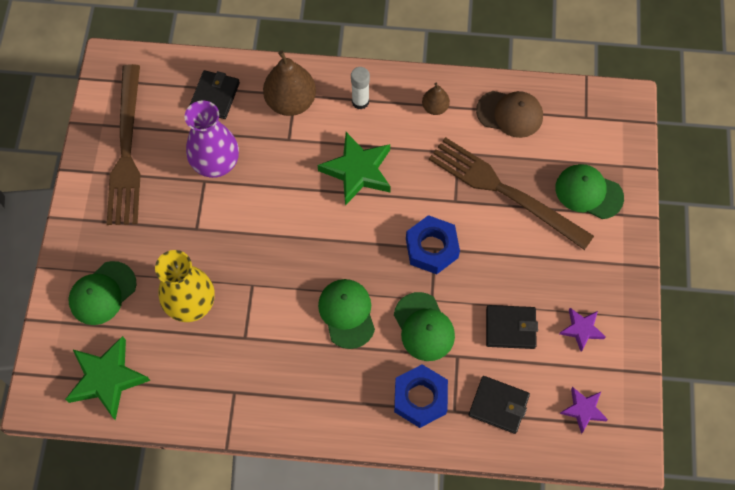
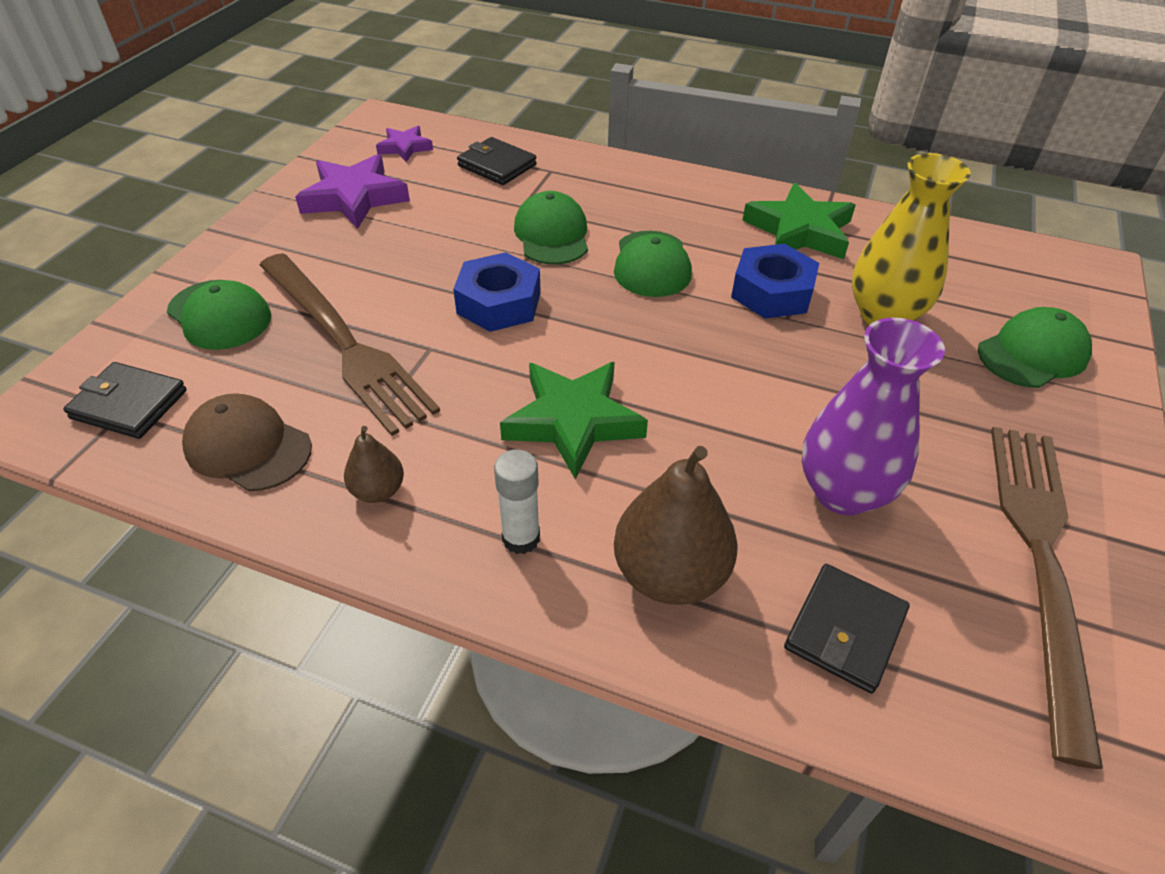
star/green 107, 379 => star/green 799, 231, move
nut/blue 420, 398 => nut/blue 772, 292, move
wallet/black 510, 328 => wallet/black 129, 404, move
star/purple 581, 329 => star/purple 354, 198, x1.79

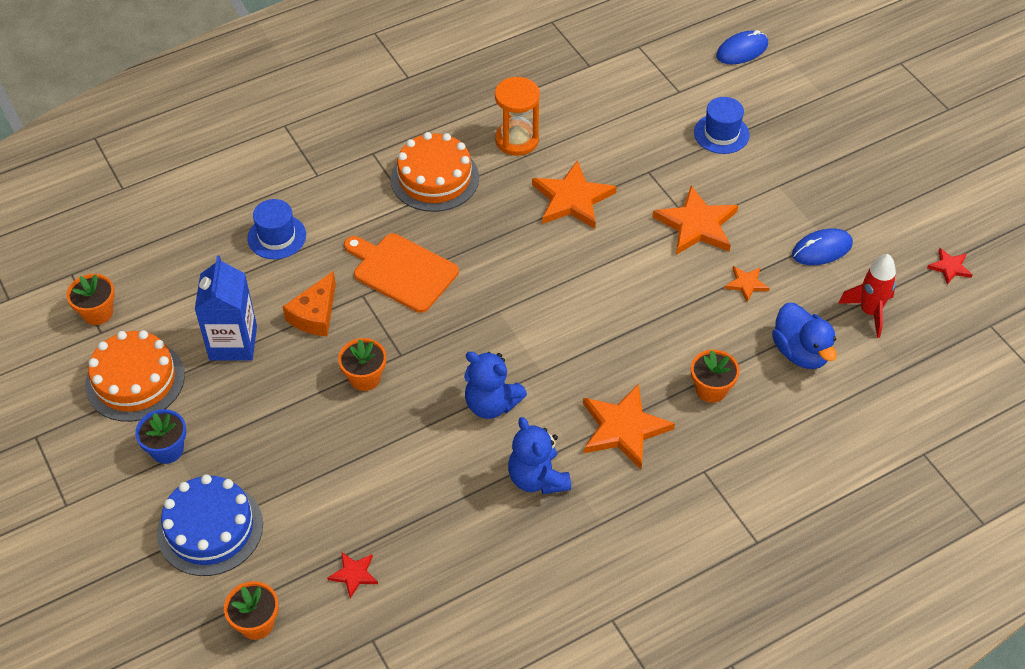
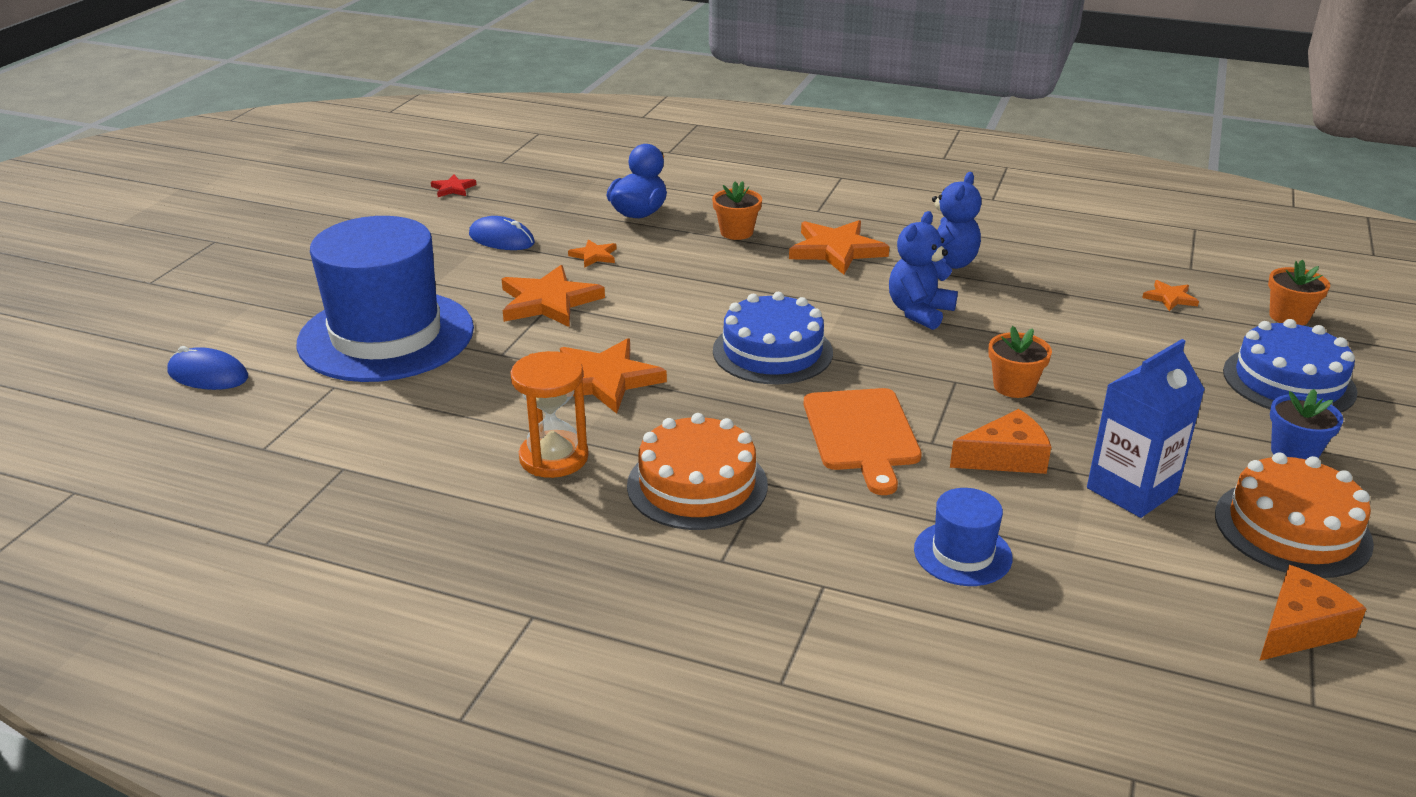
rocket/red 869, 312 => nothing
nothing => cake/blue 772, 351
flower pot/orange 97, 313 => cheese/orange 1299, 628
star/red 354, 574 => star/orange 1170, 298
teddy bear/blue 491, 404 => teddy bear/blue 919, 312, 135 degrees counterclockwise
hat/blue 721, 134 => hat/blue 386, 336, x2.29

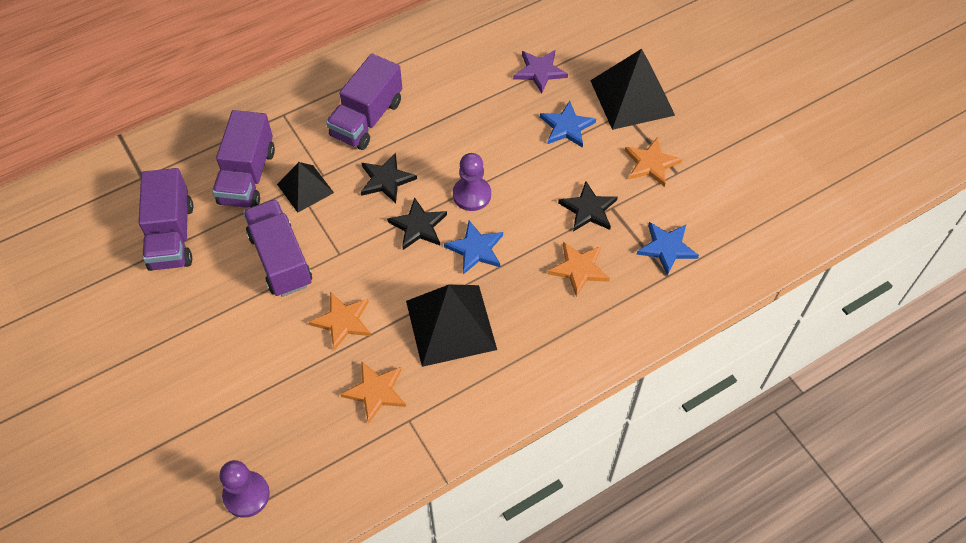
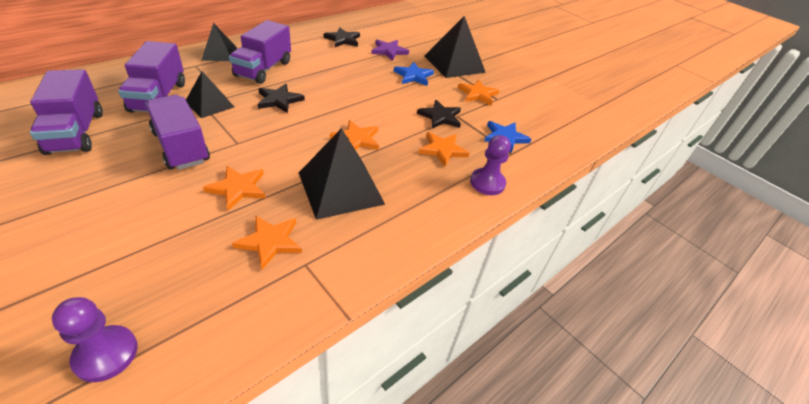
nothing => pyramid/black 219, 53
star/black 418, 226 => star/black 343, 39, move
pawn/purple 472, 195 => pawn/purple 487, 183, move
star/blue 475, 249 => star/orange 356, 139

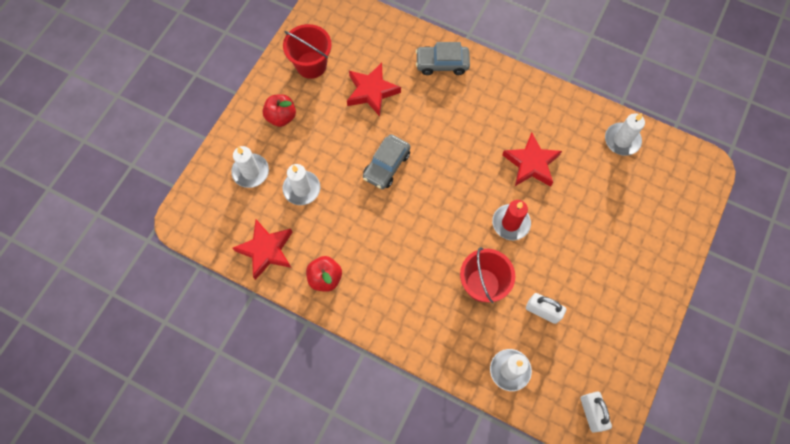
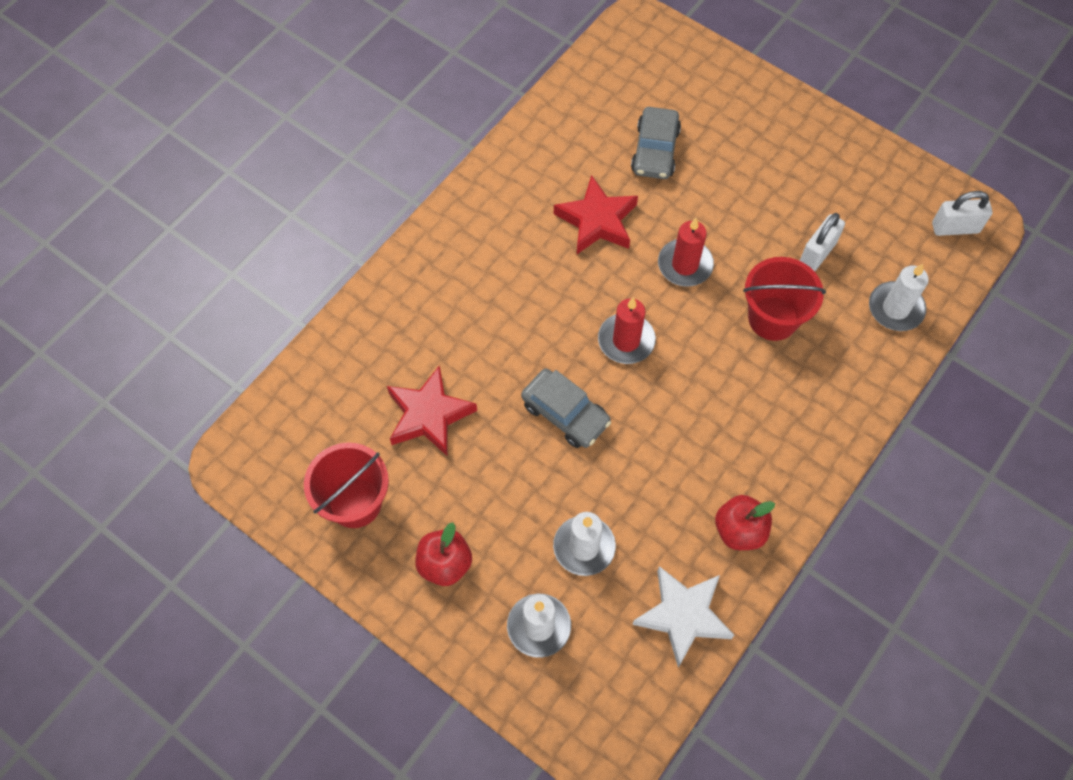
candle/white 622, 140 => nothing
nothing => candle/red 626, 340
car/grey 442, 64 => car/grey 655, 151, move
star/red 266, 250 => star/white 683, 616

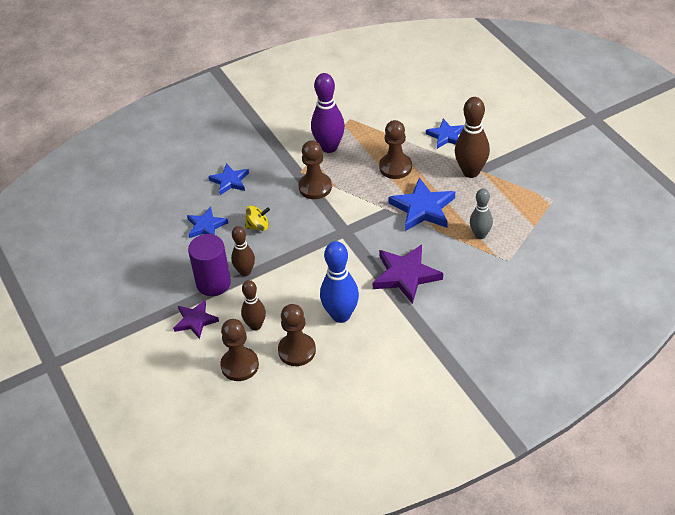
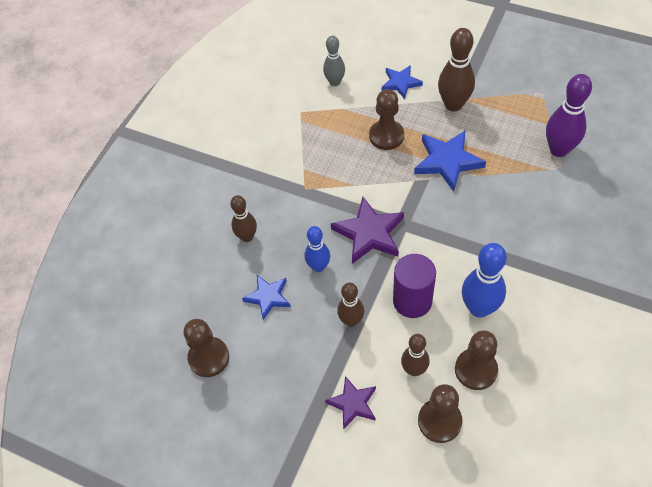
cylinder/purple 213, 283 => cylinder/purple 412, 301, move
pawn/brown 315, 187 => pawn/brown 209, 358, move
bowling pin/purple 329, 147 => bowling pin/purple 559, 150, move
star/purple 405, 275 => star/purple 369, 233, move
bowling pin/grey 480, 235 => bowling pin/grey 335, 82, move
star/blue 230, 181 => bowling pin/brown 247, 237
spinning top/yellow 258, 226 => bowling pin/blue 318, 267

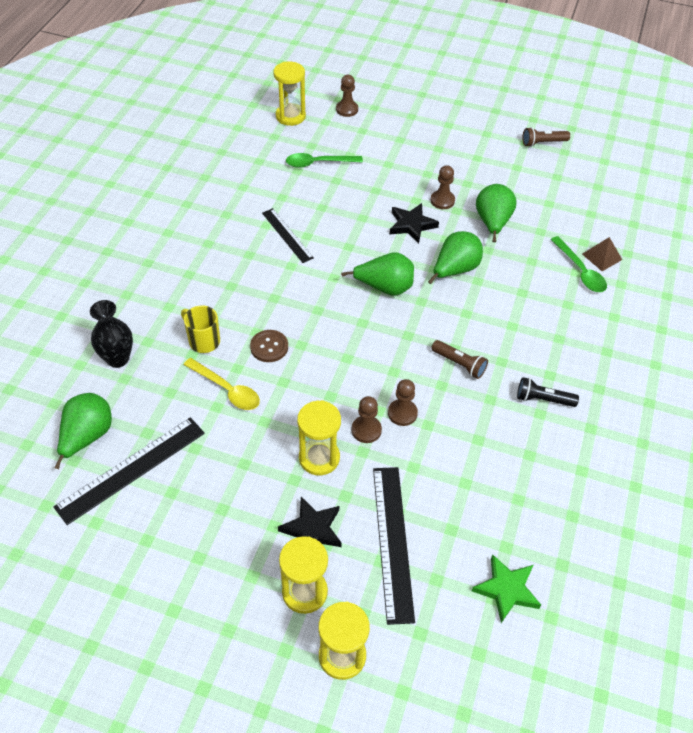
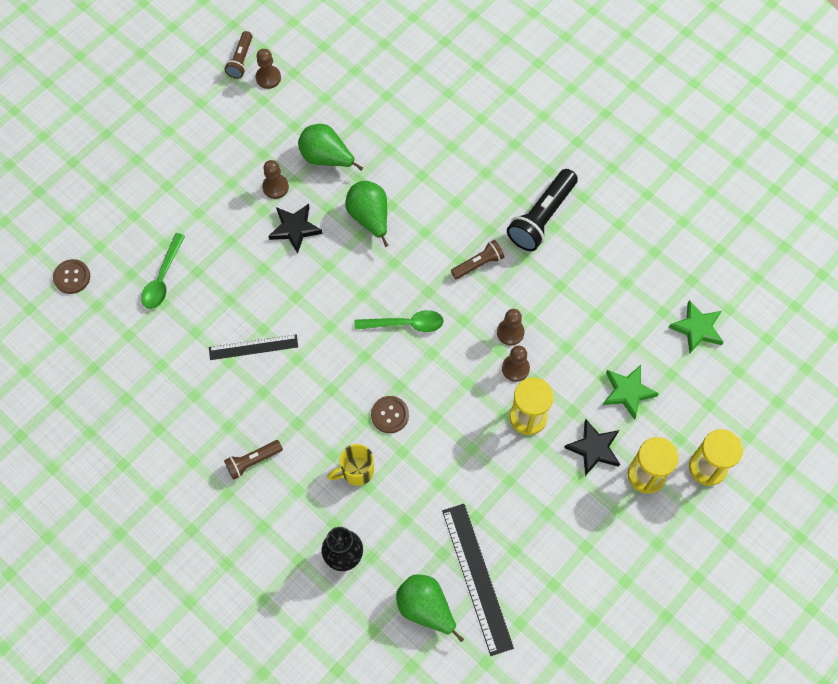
spoon/yellow 227, 389 => nothing
pear/green 385, 287 => nothing
pyramid/brown 602, 256 => nothing
nothing => flashlight/brown 253, 461
pawn/brown 347, 109 => pawn/brown 268, 78, move
spoon/green 580, 271 => spoon/green 405, 324, move
hourglass/yellow 290, 116 => button/brown 72, 277
ruler/black 392, 541 => star/green 627, 392
flashlight/black 543, 399 => flashlight/black 542, 217, x1.75

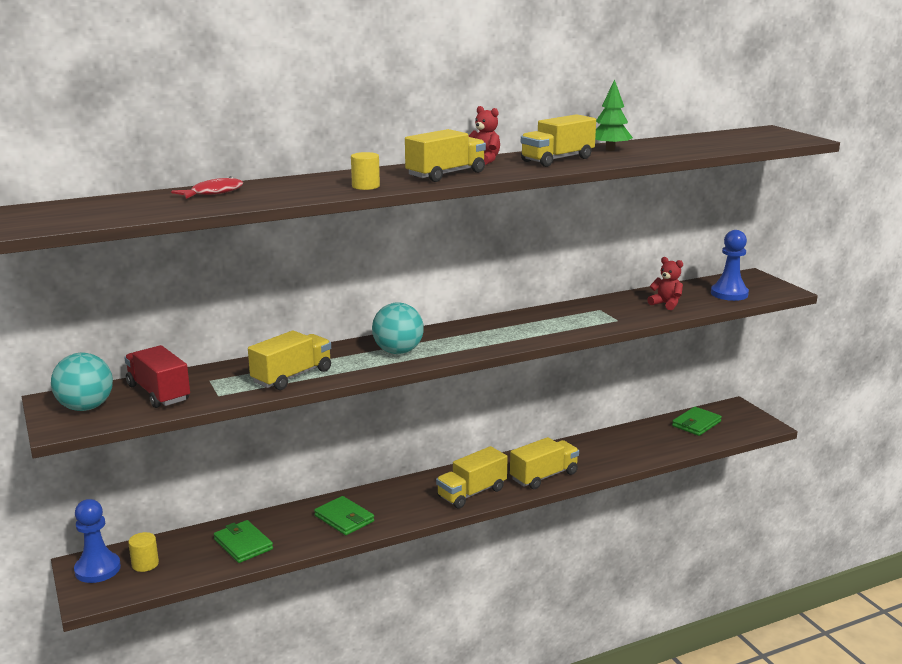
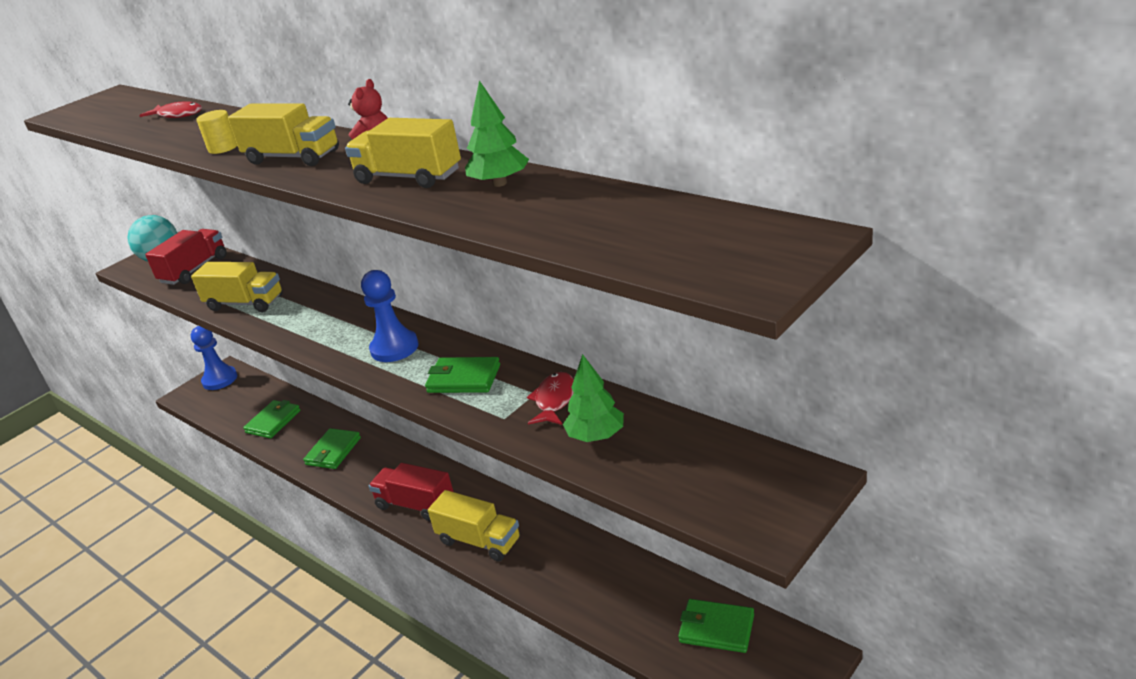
cylinder/yellow 145, 564 => nothing
ball/turquoise 398, 352 => nothing
nothing => wallet/green 463, 379
nothing => fish/red 554, 400
pawn/blue 729, 294 => pawn/blue 394, 348, move
teddy bear/red 666, 304 => tree/green 596, 436
truck/yellow 471, 493 => truck/red 415, 505

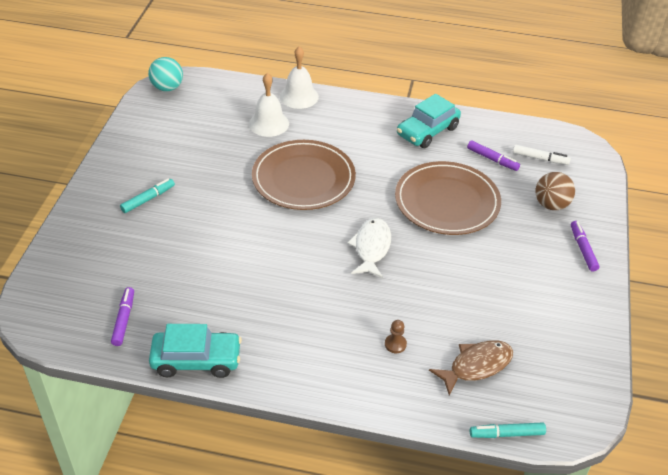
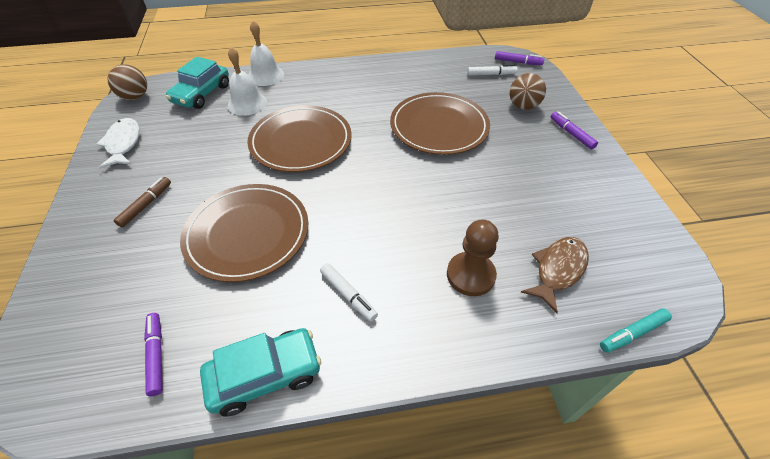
nothing => plate/brown 247, 234
nothing => marker/white 348, 294
fish/white 371, 247 => fish/white 123, 143, move
car/turquoise 427, 131 => car/turquoise 202, 94, move
marker/purple 492, 159 => marker/purple 517, 62, move
marker/turquoise 148, 199 => marker/brown 146, 205
ball/turquoise 167, 88 => ball/brown 135, 97
pawn/brown 395, 344 => pawn/brown 470, 275, x2.03

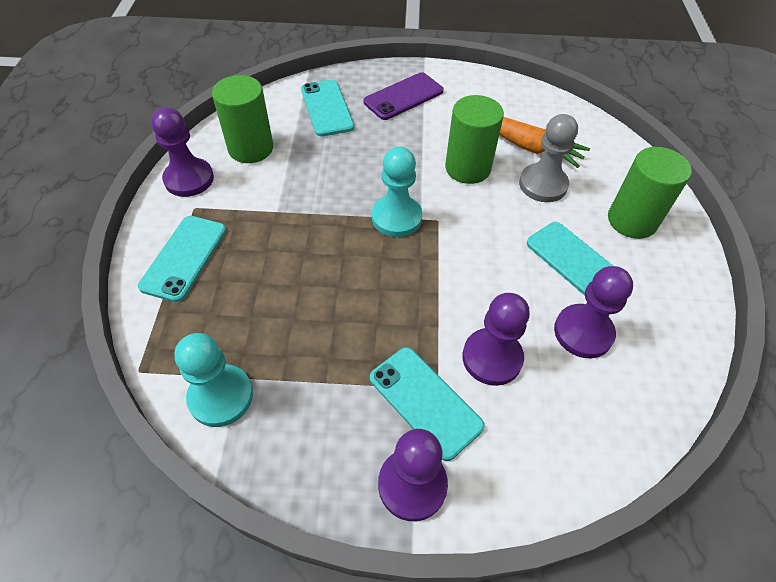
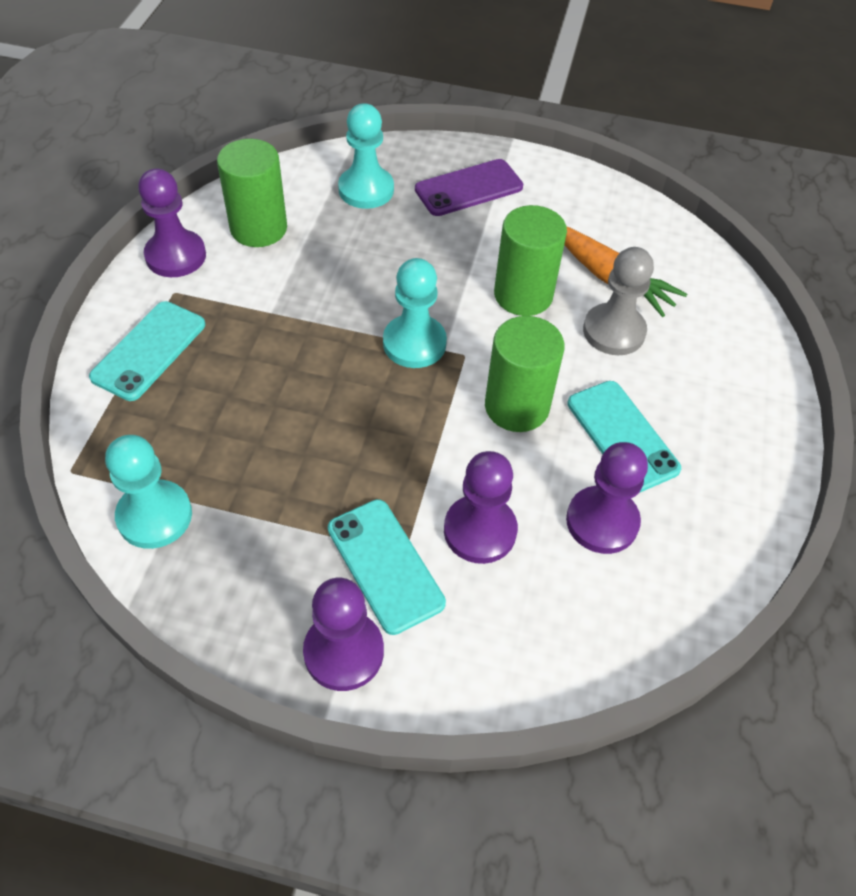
cylinder/green 632, 220 => cylinder/green 517, 406, move
phone/turquoise 326, 108 => pawn/turquoise 366, 190

